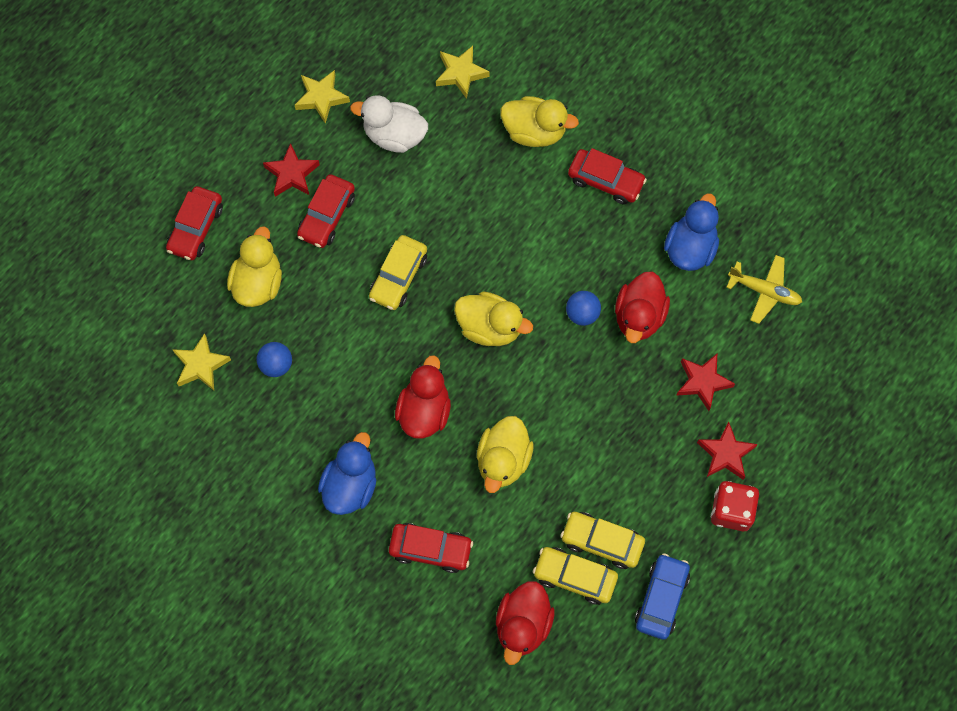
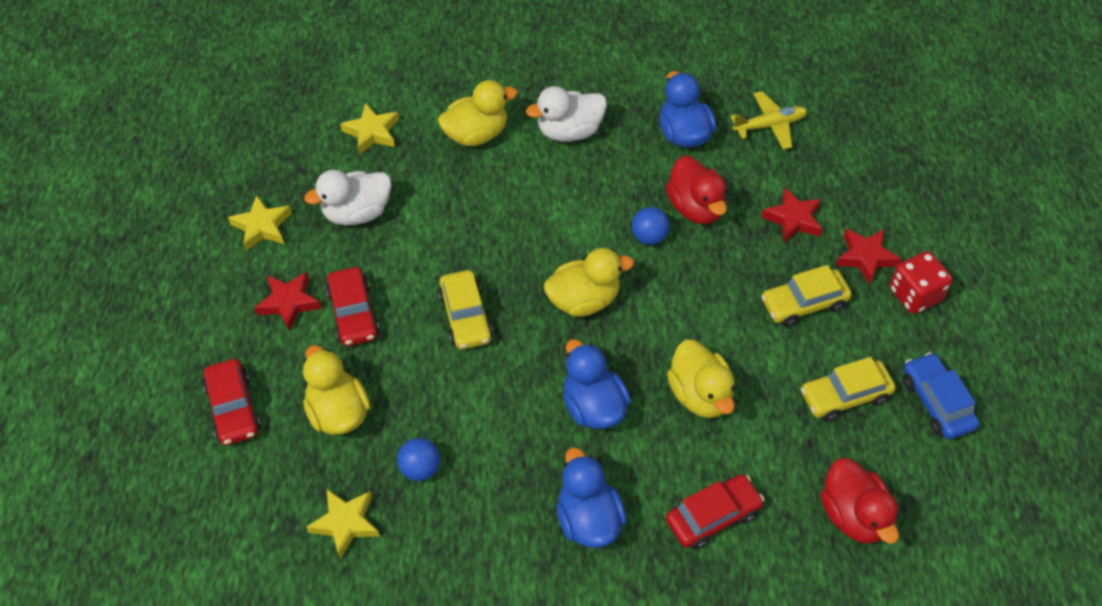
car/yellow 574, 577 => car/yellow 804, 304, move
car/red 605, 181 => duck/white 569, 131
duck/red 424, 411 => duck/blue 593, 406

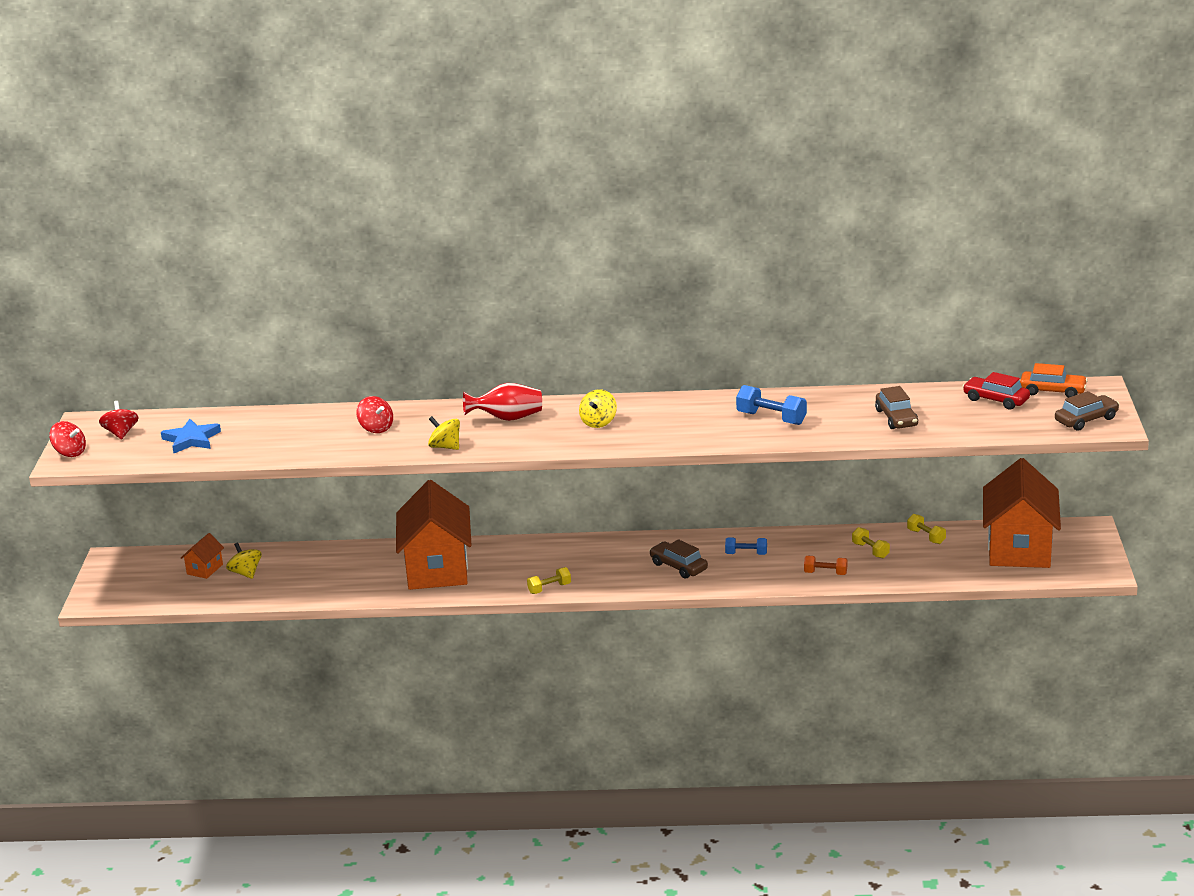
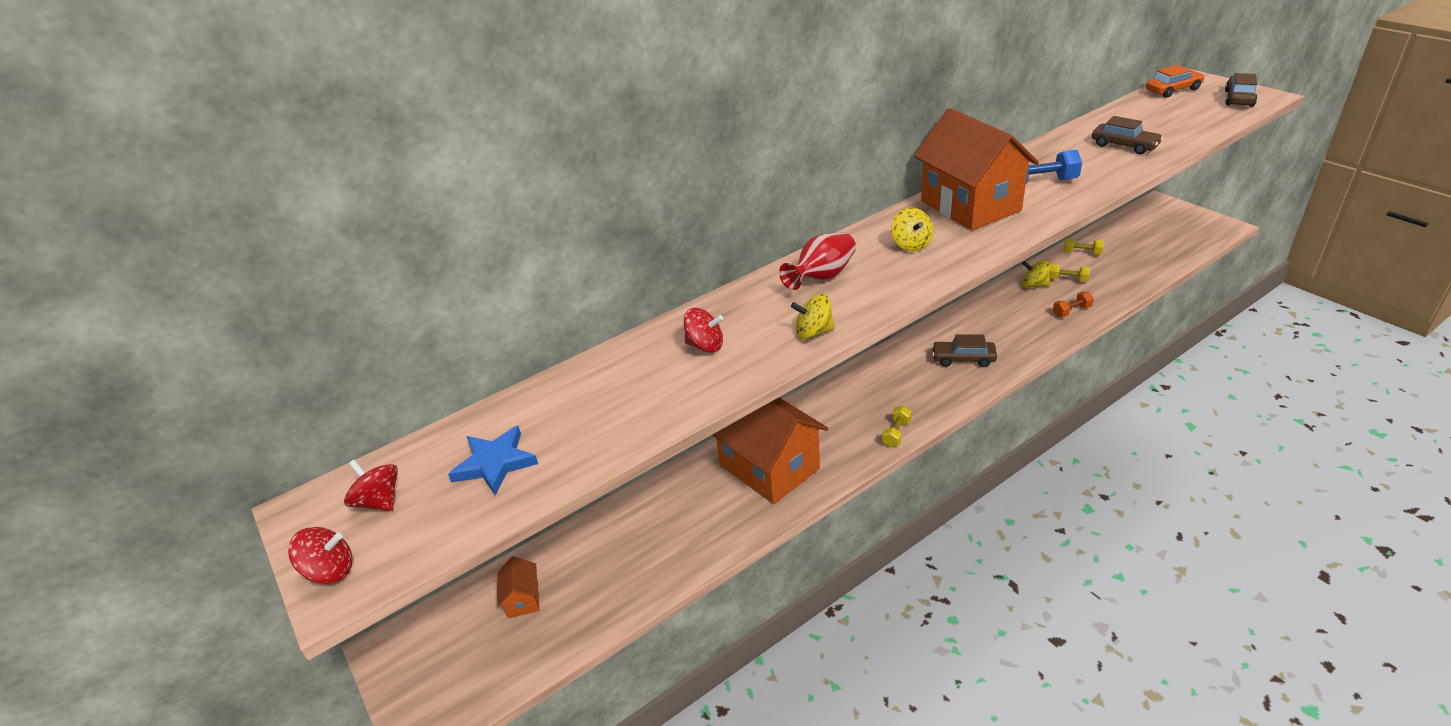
dumbbell/blue 746, 554 => nothing
car/red 996, 400 => nothing
spinning top/yellow 246, 573 => spinning top/yellow 1034, 285, move
house/orange 1019, 548 => house/orange 970, 206, move

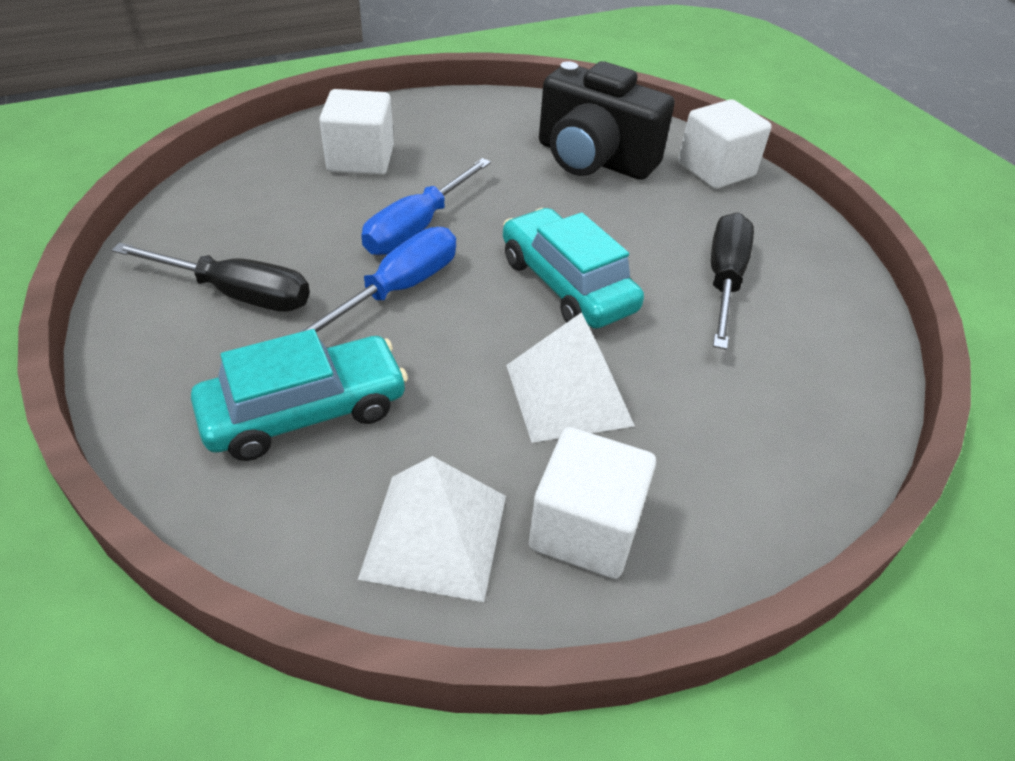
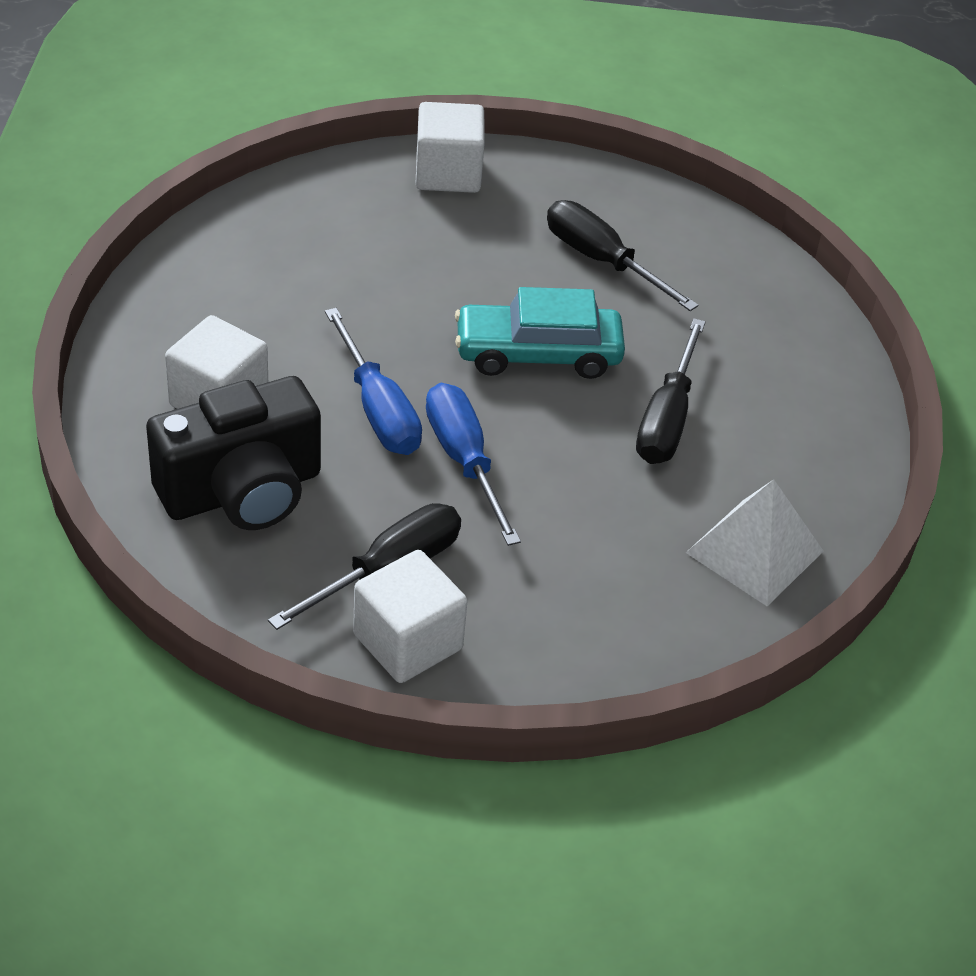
car/turquoise 305, 411 => nothing
cube/white 585, 529 => cube/white 408, 642, move
camera/black 593, 159 => camera/black 242, 491, move
pyramid/white 568, 394 => screwdriver/black 667, 419

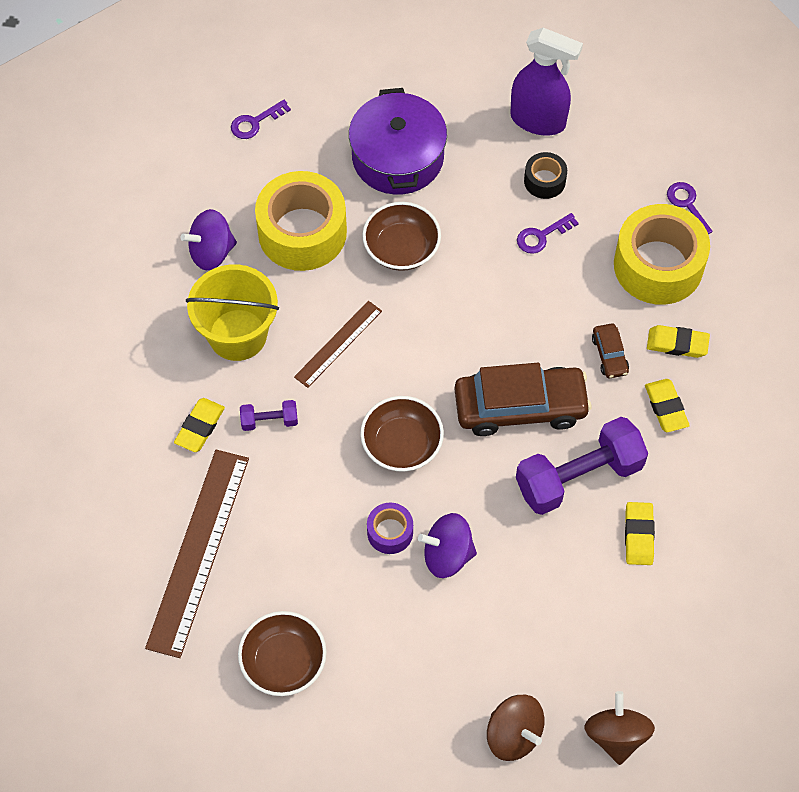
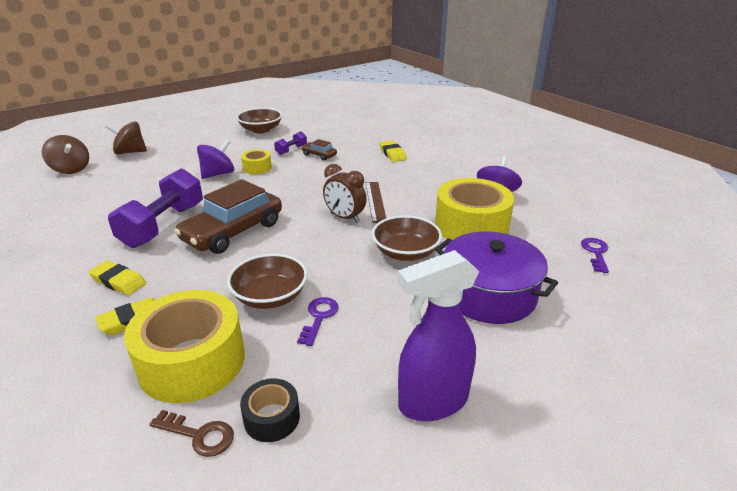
ruler/brown 199, 551 => nothing
bucket/yellow 237, 335 => nothing
eraser/yellow 638, 535 => nothing
nothing => clock/brown 345, 218
dumbbell/purple 269, 421 => dumbbell/purple 291, 150, move
bowl/brown 402, 444 => bowl/brown 270, 296, move
tape/black 544, 181 => tape/black 272, 418, move
car/brown 609, 355 => car/brown 319, 155, move
tape/purple 390, 532 => tape/yellow 257, 168
key/purple 687, 205 => key/brown 199, 435

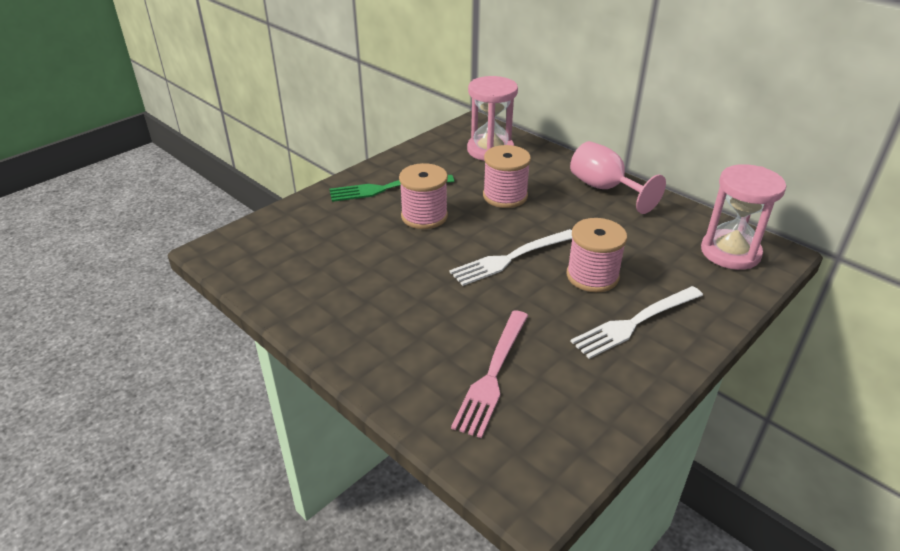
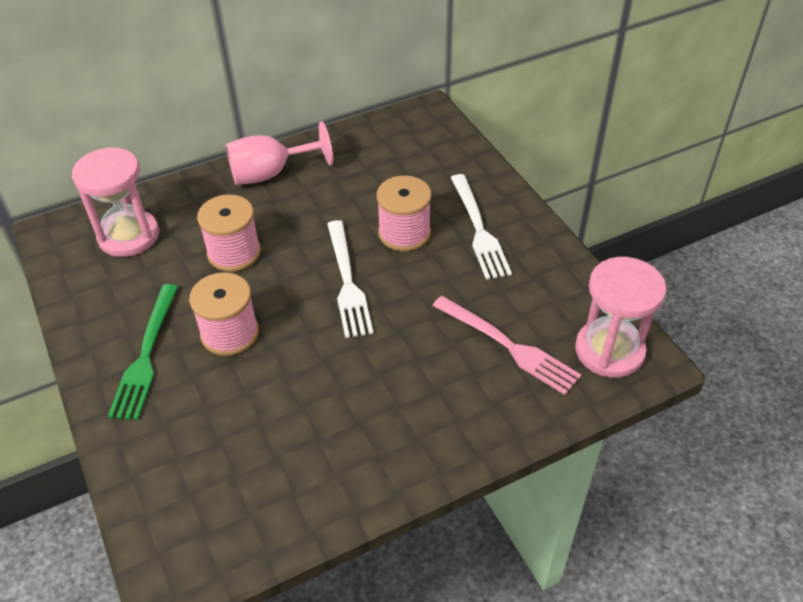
hourglass/pink 730, 252 => hourglass/pink 609, 350, move

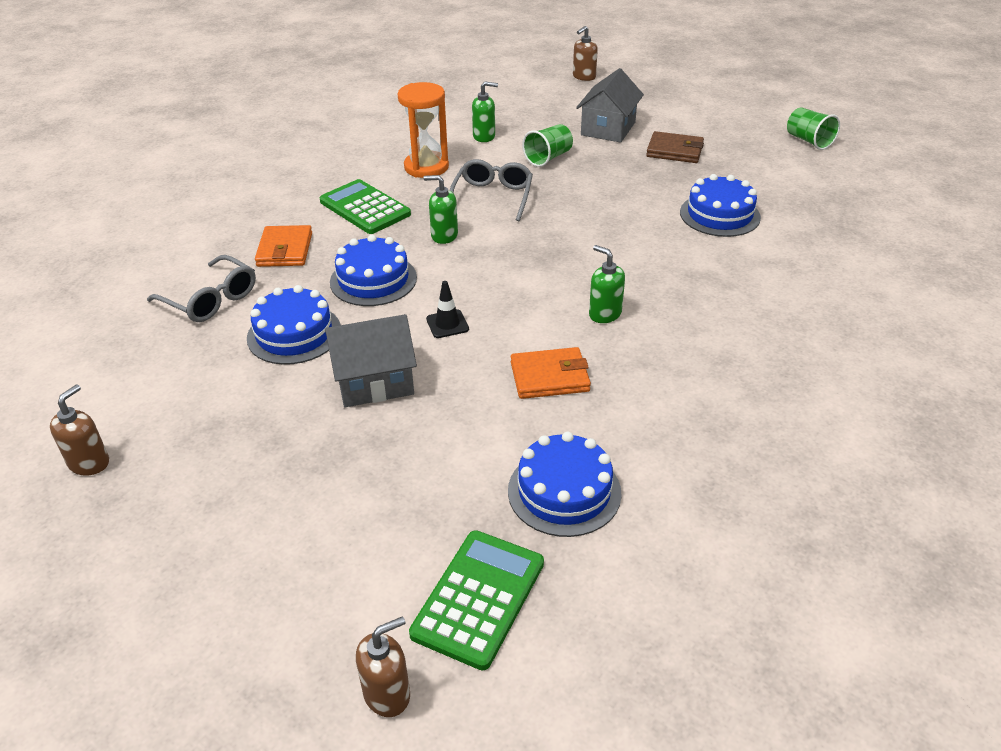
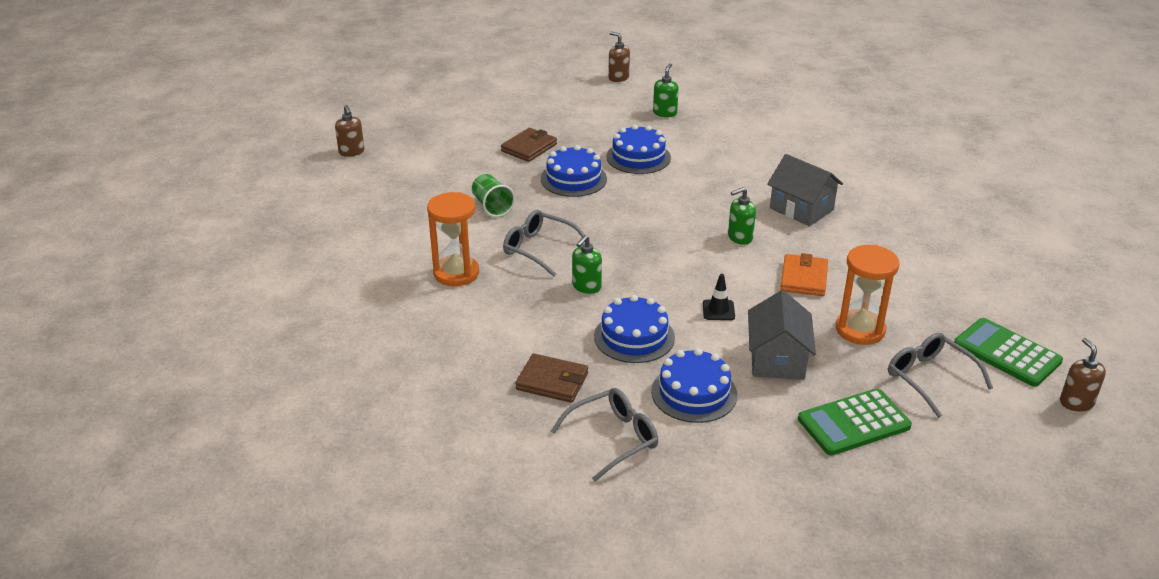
cup/green 808, 141 => nothing
nothing => hourglass/orange 860, 330
nothing => glasses/grey 930, 378
soap dispenser/brown 89, 463 => soap dispenser/brown 618, 78, move
calculator/green 365, 208 => calculator/green 853, 423, move
soap dispenser/green 484, 136 => soap dispenser/green 665, 113, move
cake/blue 564, 491 => cake/blue 573, 179, move
house/grey 608, 128 => house/grey 801, 209, move
wallet/orange 285, 250 => wallet/brown 552, 381

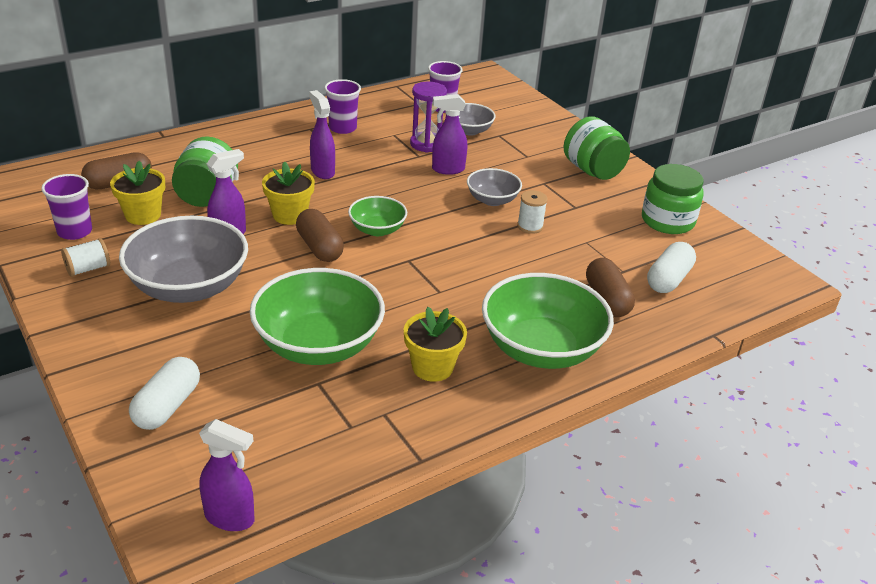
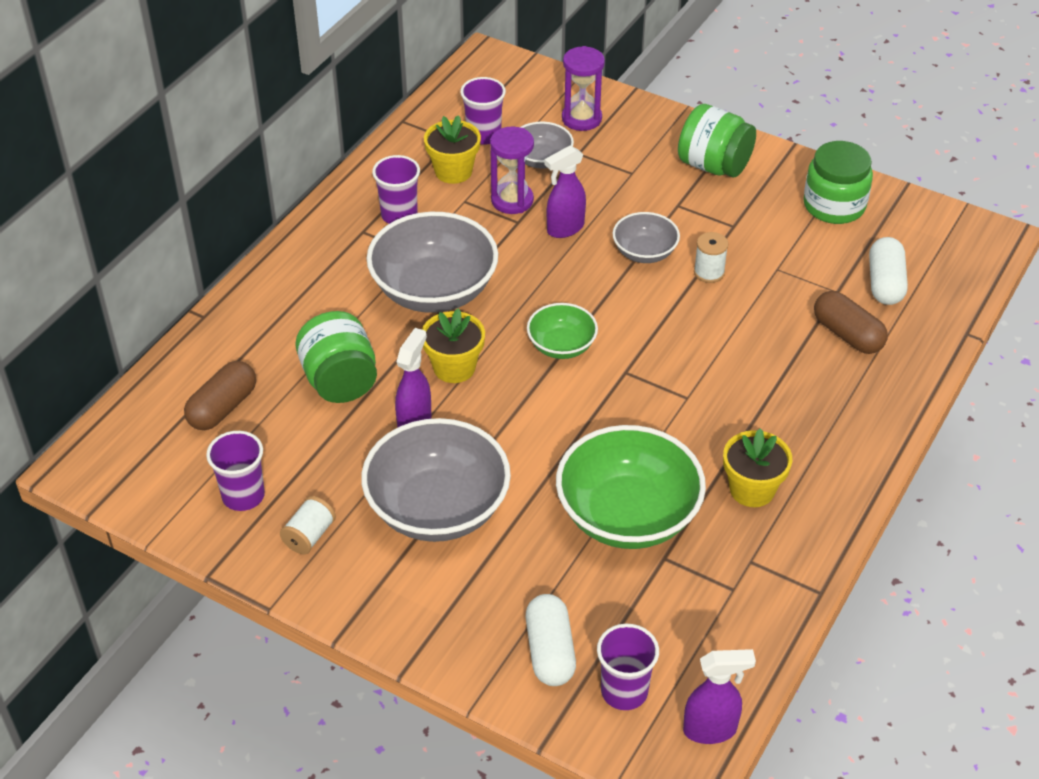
capsule/brown 319, 247 => nothing
bowl/green 541, 349 => nothing
nothing => hourglass/purple 581, 118
nothing => cup/purple 624, 691
flower pot/yellow 143, 215 => flower pot/yellow 453, 171, move
spray bottle/purple 322, 171 => bowl/grey 434, 290

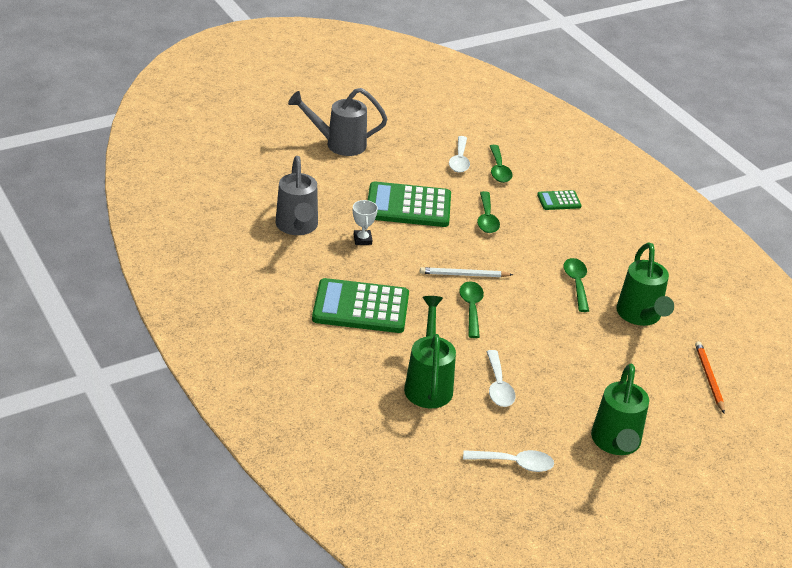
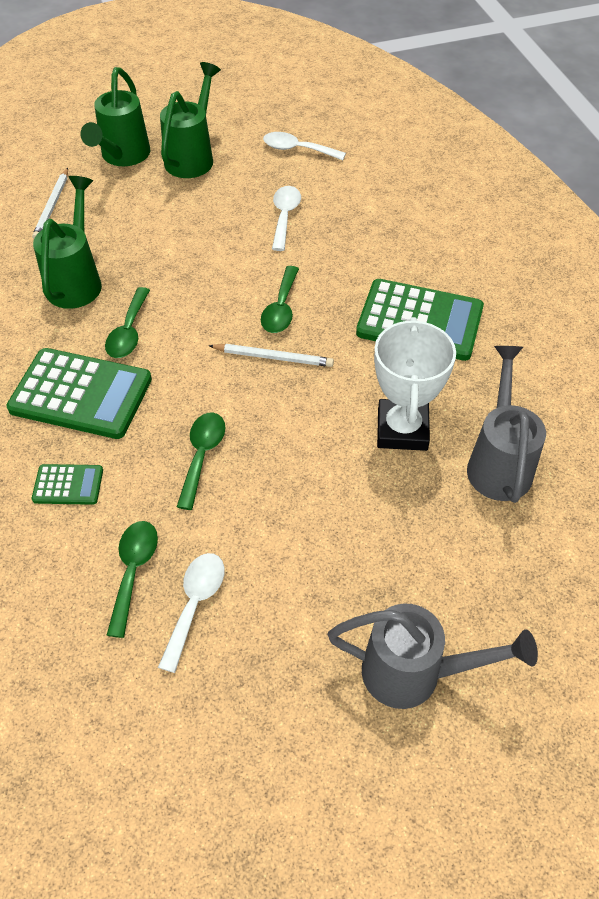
calculator/green 408, 206 => calculator/green 81, 394, move
watering can/green 428, 383 => watering can/green 122, 157, move
pencil/orange 708, 378 => pencil/white 52, 206
trophy/white 362, 240 => trophy/white 402, 429, x1.99

